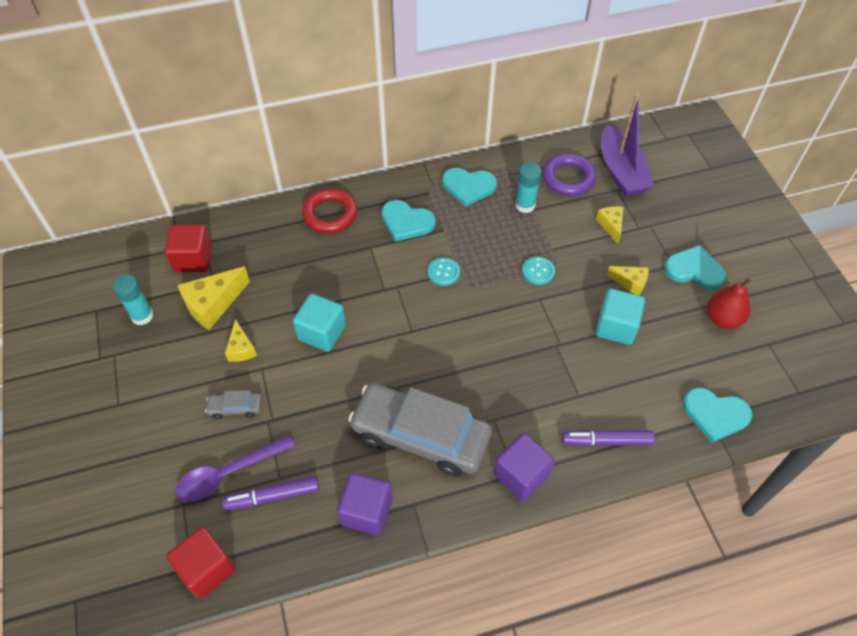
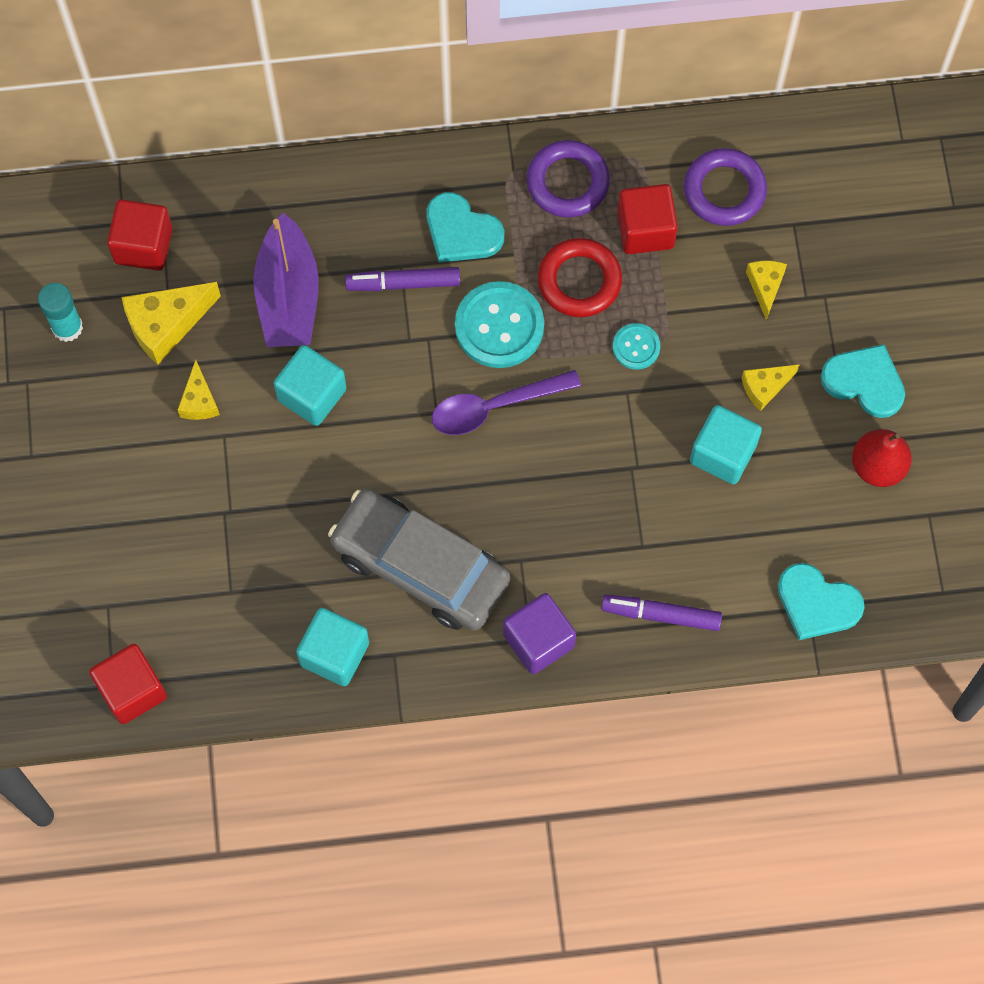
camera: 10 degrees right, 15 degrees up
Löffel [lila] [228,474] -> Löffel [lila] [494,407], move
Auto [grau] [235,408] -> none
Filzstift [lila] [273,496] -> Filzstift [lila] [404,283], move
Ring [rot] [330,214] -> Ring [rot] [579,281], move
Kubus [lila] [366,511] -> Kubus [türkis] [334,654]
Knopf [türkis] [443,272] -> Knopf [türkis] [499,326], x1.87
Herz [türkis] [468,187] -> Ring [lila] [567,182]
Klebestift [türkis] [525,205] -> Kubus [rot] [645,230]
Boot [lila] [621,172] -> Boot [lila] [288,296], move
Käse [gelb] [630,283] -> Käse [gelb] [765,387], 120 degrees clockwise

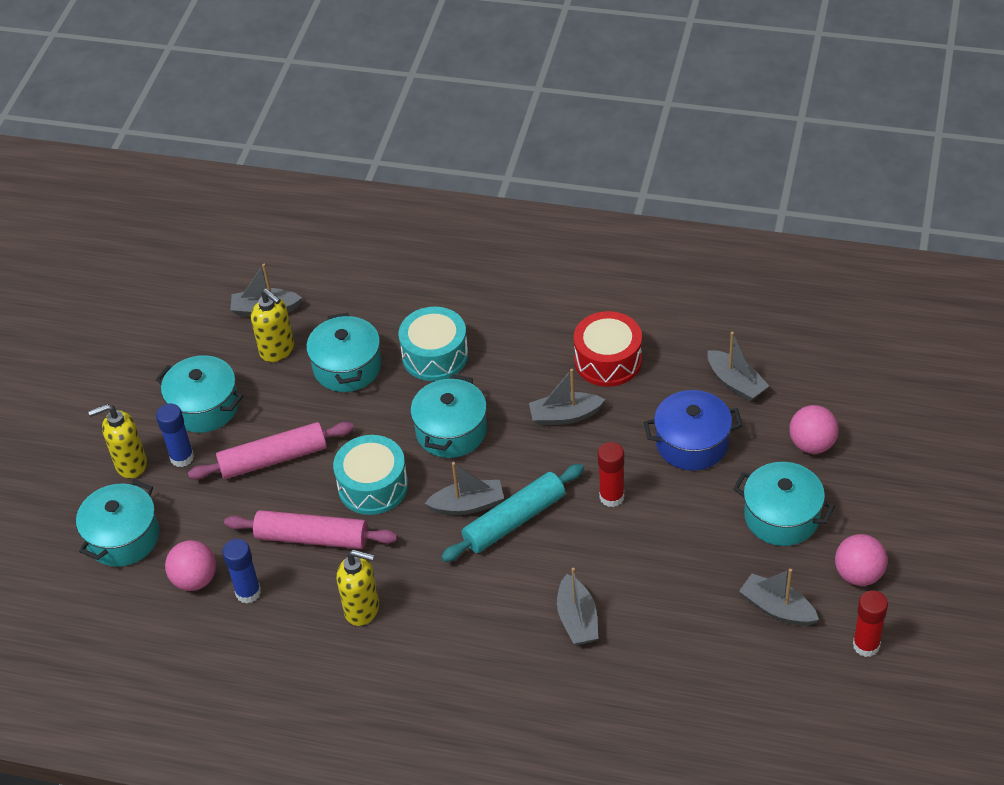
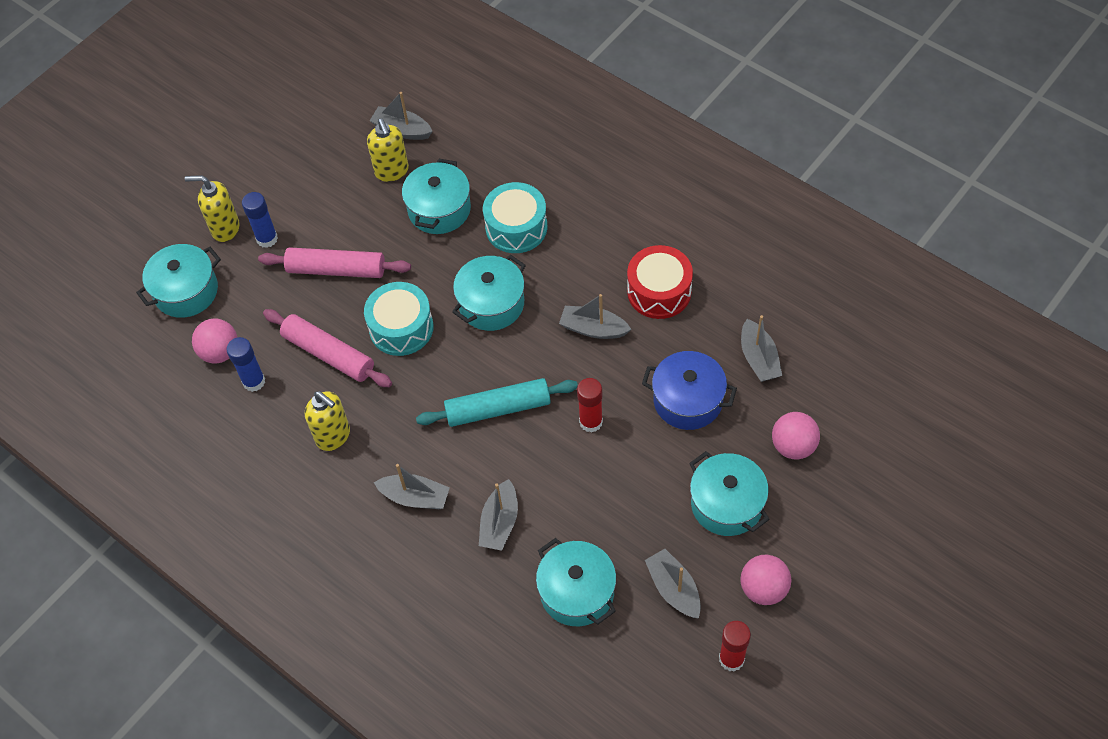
camera: 25 degrees right, 10 degrees up
Kochtopf [türkis] [204,407] -> Kochtopf [türkis] [577,592], move
Boot [grau] [468,505] -> Boot [grau] [415,497], move

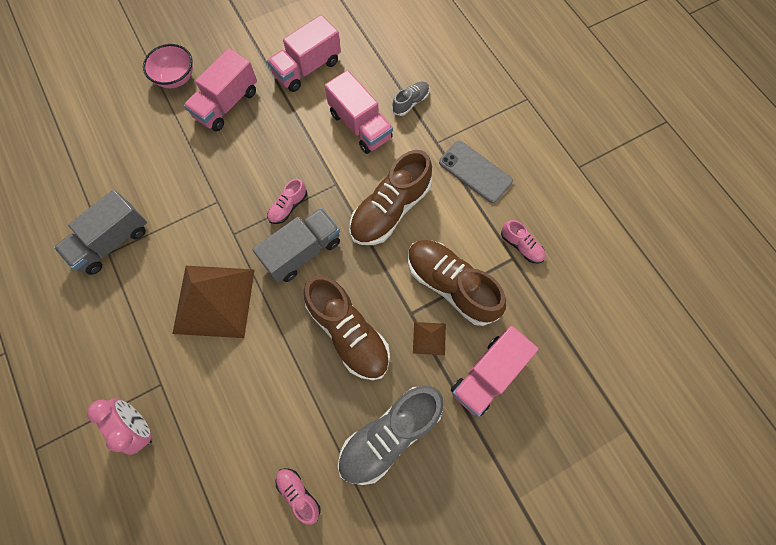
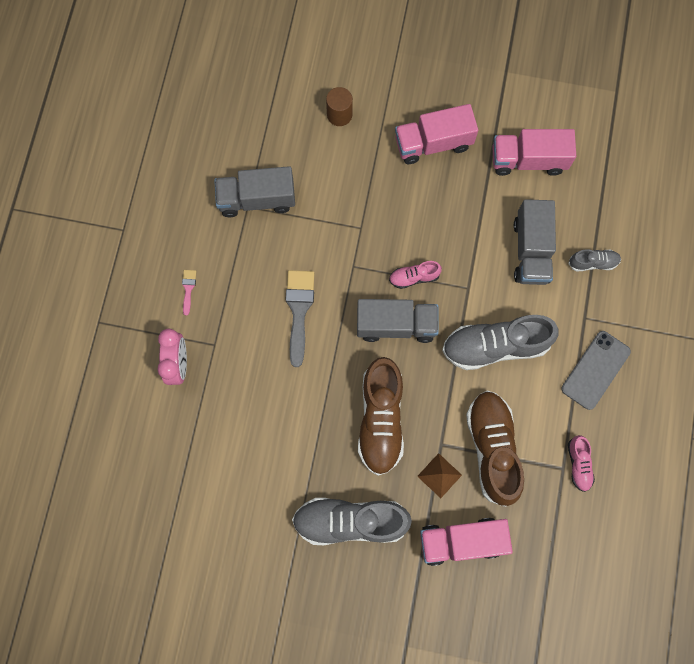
camera: 40 degrees right, 5 degrees up
Schüssel [rosa] [176,78] -> none
Pyramide [braun] [214,300] -> Pinsel [grau] [299,310]
Schuh [rosa] [298,494] -> none
Lastwagen [rosa] [360,125] -> Lastwagen [grau] [531,250]
Schuh [braun] [390,210] -> Schuh [grau] [495,346]
Handy [grau] [475,172] -> Handy [grau] [595,370], 45 degrees clockwise
none -> Pinsel [rosa] [188,289]
none -> Vollzylinder [braun] [339,115]

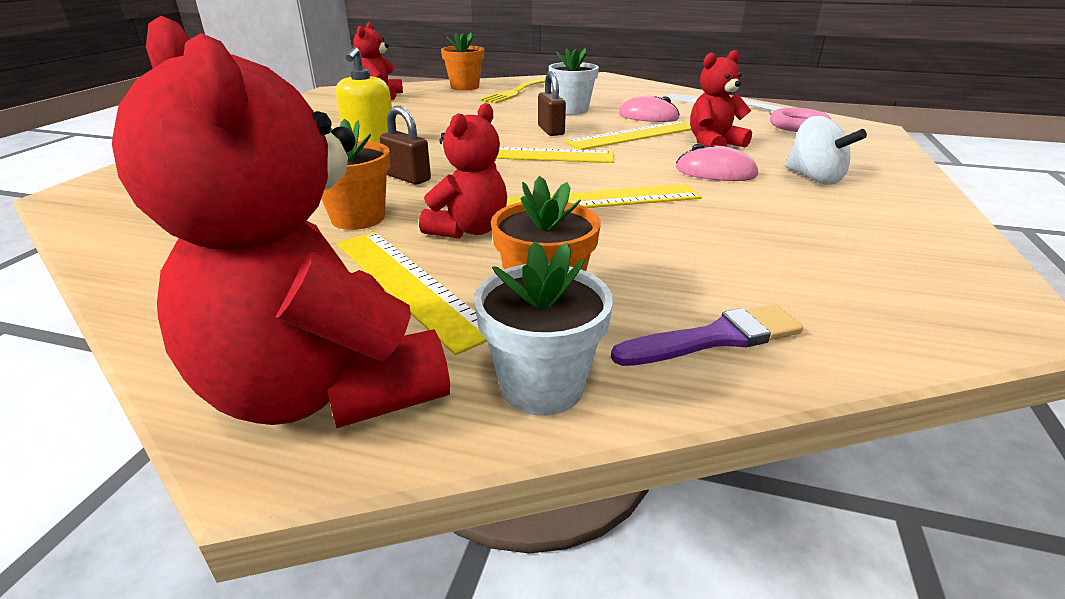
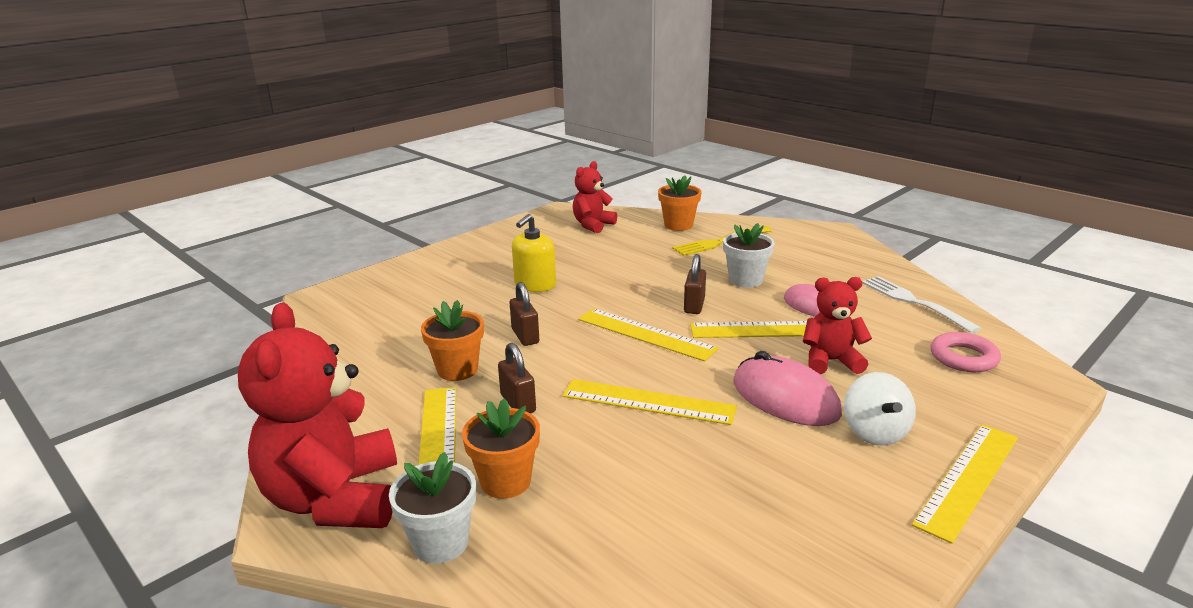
camera: 30 degrees right, 5 degrees down
Teddybär [rot] [469,230] -> Vorhängeschloss [braun] [518,403]
Pinsel [lila] [714,338] -> none
Computermaus [rosa] [715,172] -> Computermaus [rosa] [785,398], x1.52
none -> Lineal [gelb] [967,479]

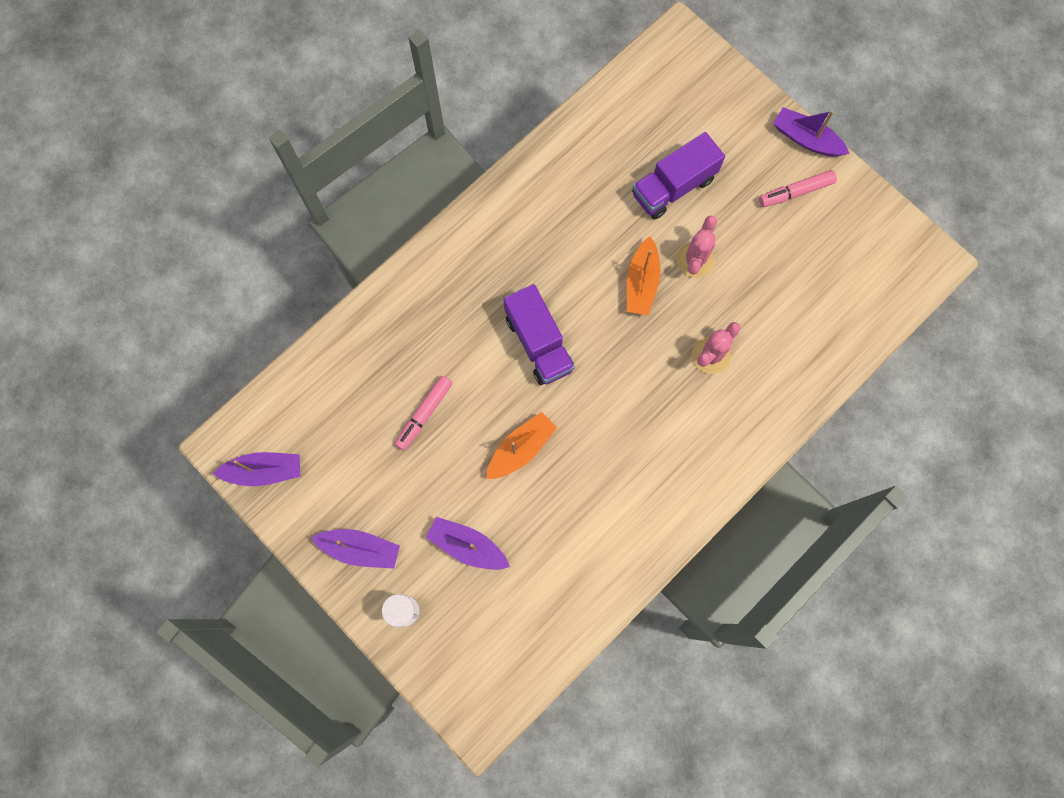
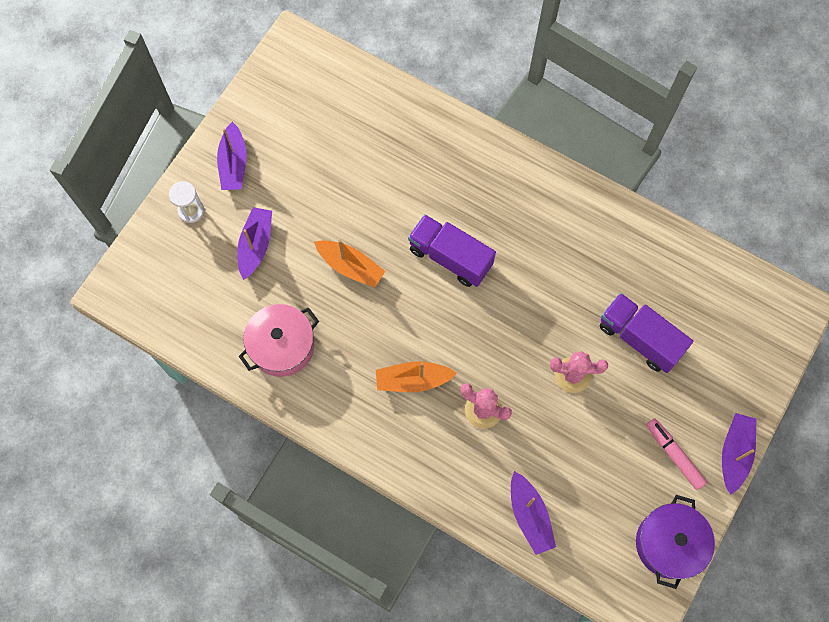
camera: 75 degrees right, 5 degrees down
Boot [lila] [264,471] -> Boot [lila] [529,516], move
Filzstift [rosa] [424,414] -> none
Lastwagen [lila] [539,343] -> Lastwagen [lila] [450,257], 75 degrees clockwise
Boot [orange] [641,283] -> Boot [orange] [413,380], move
none -> Kochtopf [rosa] [282,346]
none -> Kochtopf [lila] [669,543]

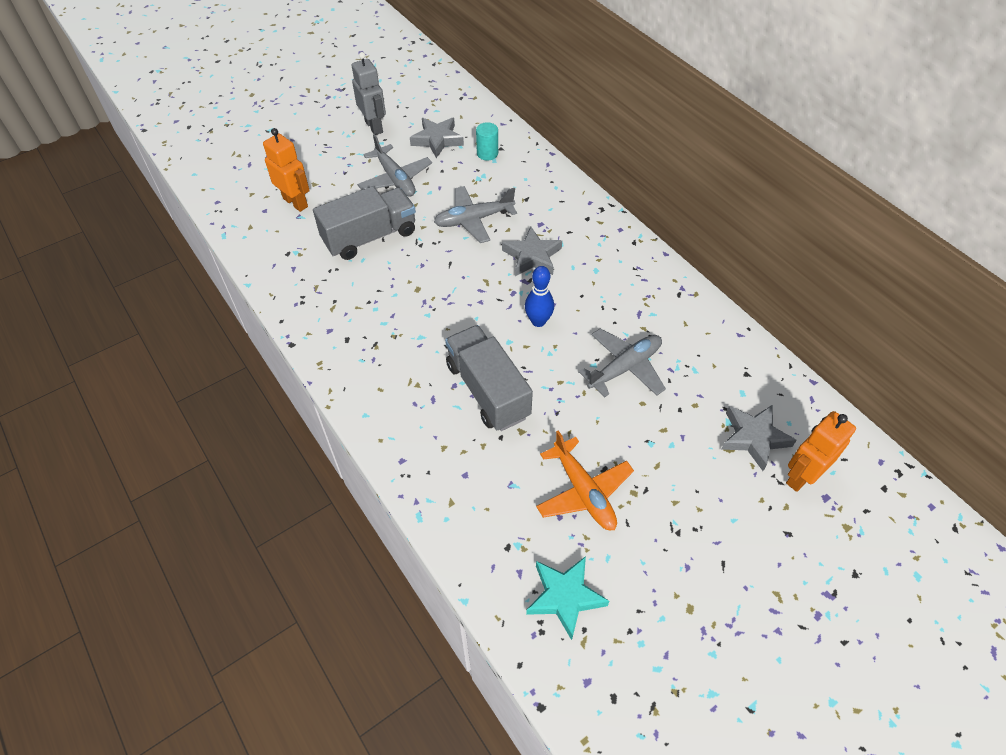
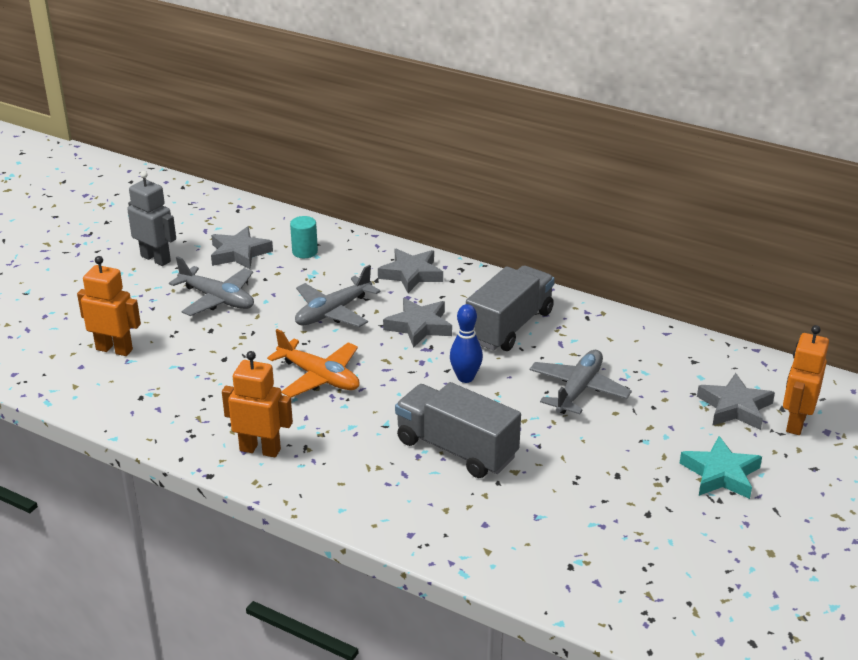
camera: 25 degrees left, 20 degrees down
Lastwagen [grau] [370,237] -> Lastwagen [grau] [509,326], move
Stern [türkis] [565,597] -> Stern [türkis] [720,474], move
Flugzeug [orange] [583,491] -> Flugzeug [orange] [319,377], move
none -> Roboter [orange] [260,449]
none -> Stern [grau] [411,274]

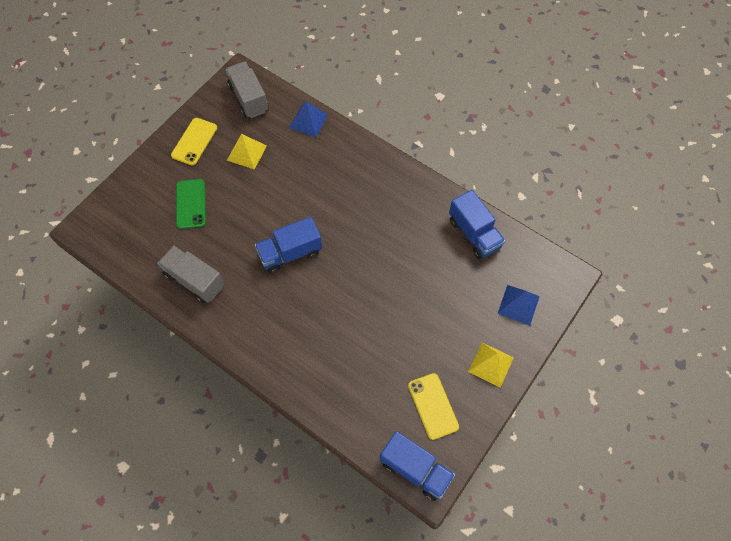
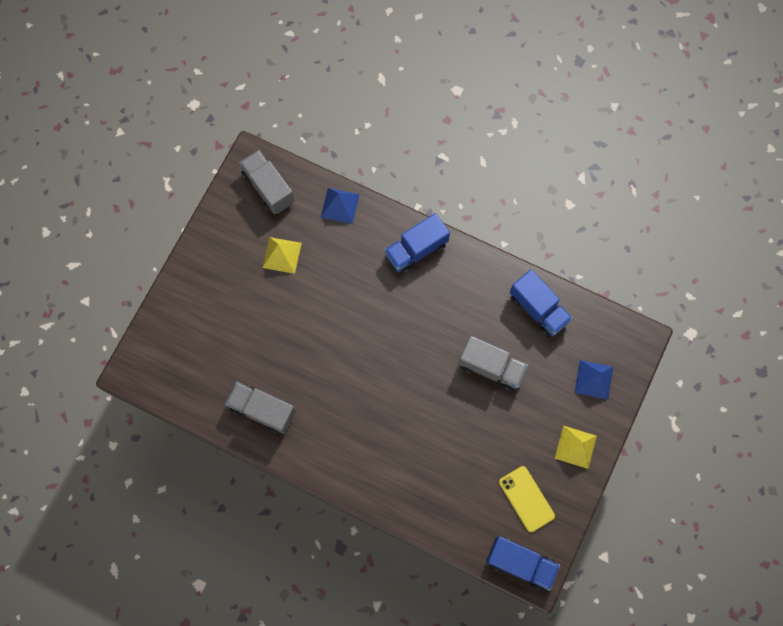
camera: 10 degrees left, 10 degrees up
Handy [gelb] [194,141] -> none
Handy [grün] [191,204] -> none
Lastwagen [blau] [290,253] -> Lastwagen [blau] [416,250], move
none -> Lastwagen [grau] [491,367]

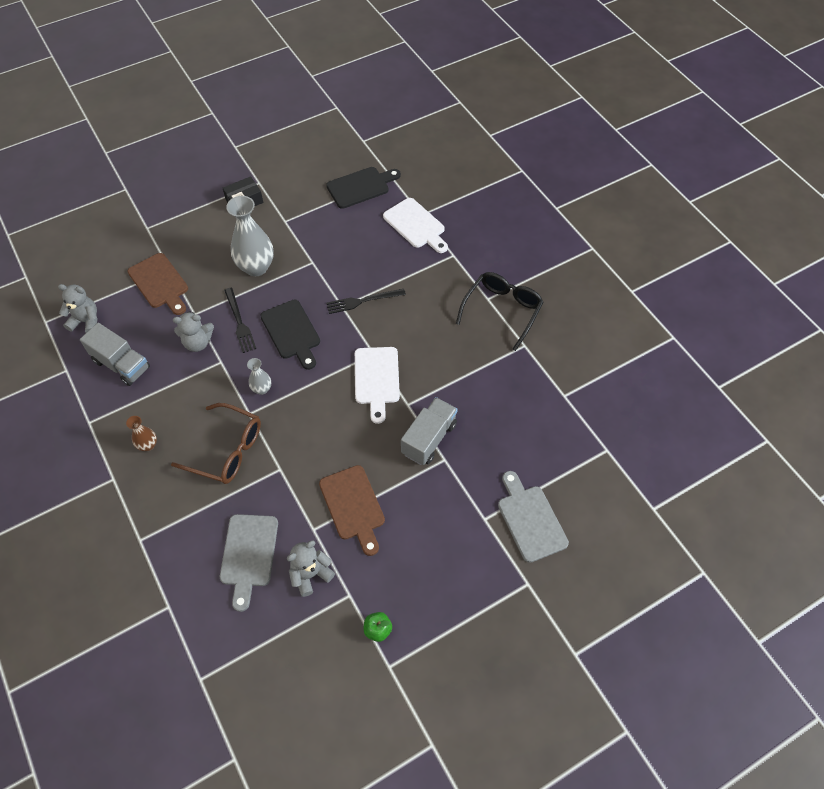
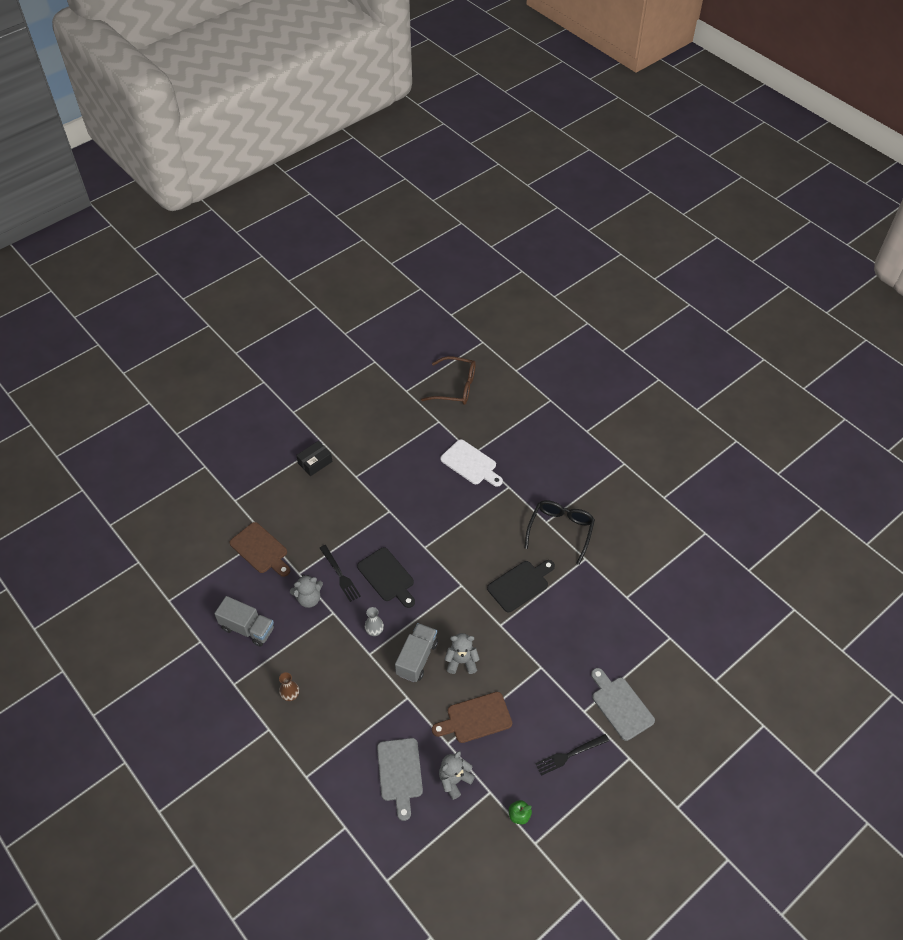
camera: 10 degrees left, 5 degrees down
Teddybär [grau] [86,321] -> Teddybär [grau] [461,661], move
Brille [braun] [227,450] -> Brille [braun] [456,387], move
Vase [grau] [256,267] -> none
Schneidebrett [braun] [353,506] -> Schneidebrett [braun] [475,718], 105 degrees clockwise
Schneidebrett [schwarz] [361,187] -> Schneidebrett [schwarz] [520,584], move
Gabel [schwarz] [362,301] -> Gabel [schwarz] [569,755], move
Schneidebrett [weiß] [377,379] -> none
Lastwagen [grau] [429,438] -> Lastwagen [grau] [417,658], move

